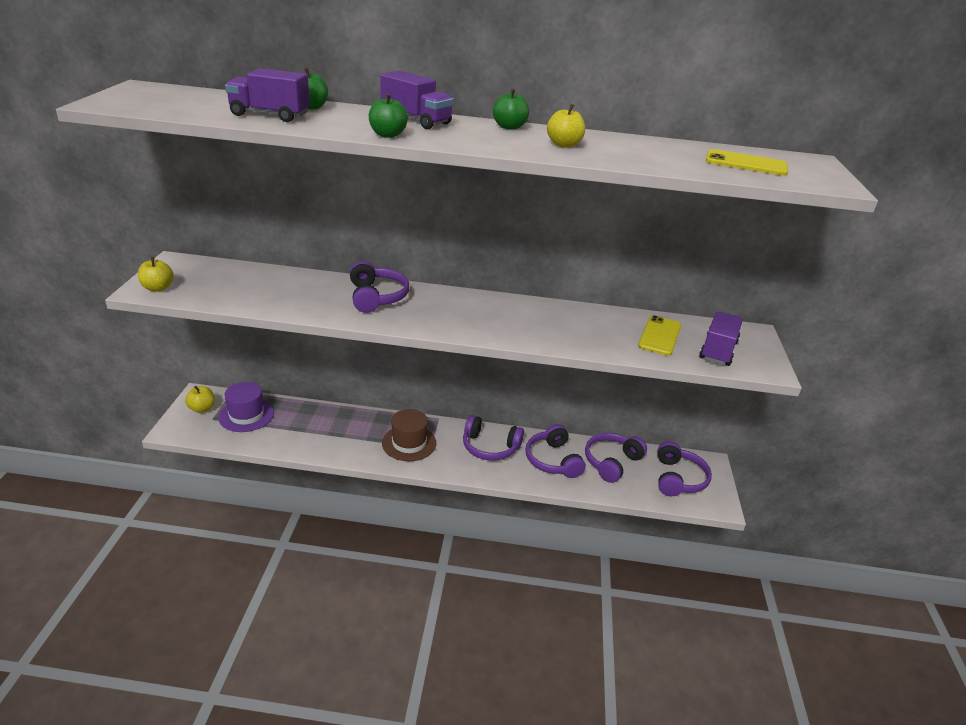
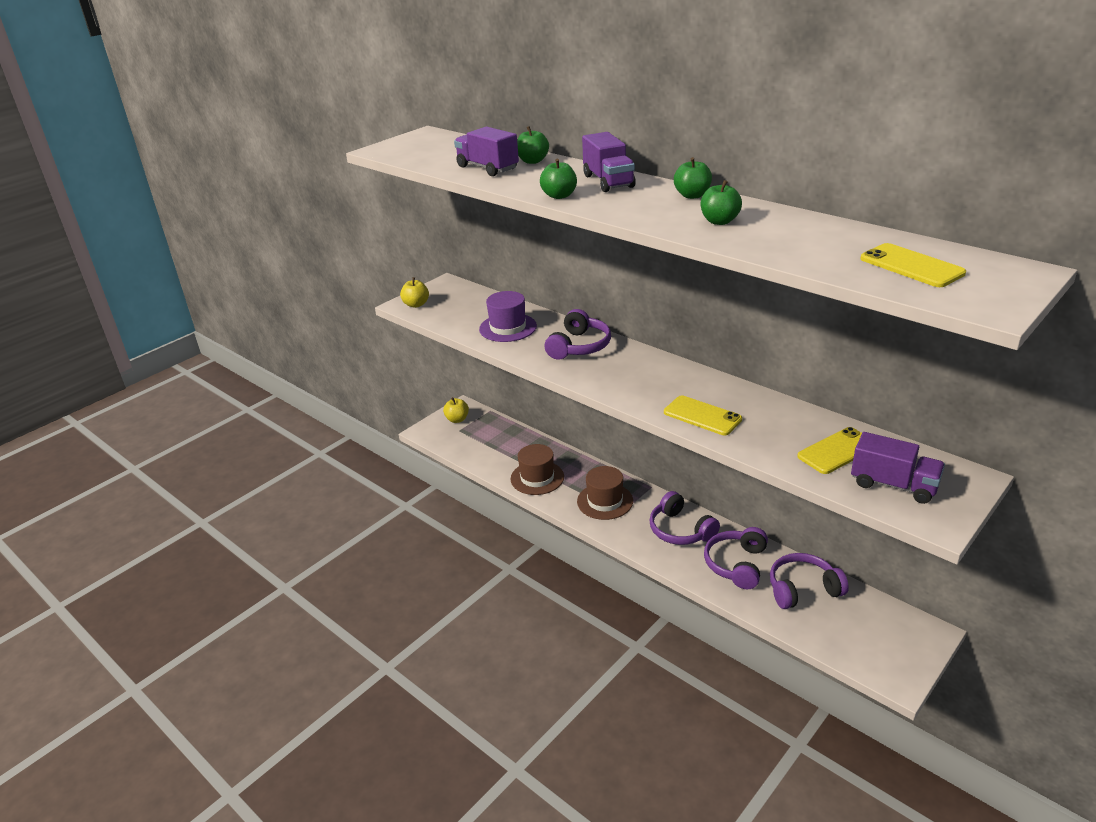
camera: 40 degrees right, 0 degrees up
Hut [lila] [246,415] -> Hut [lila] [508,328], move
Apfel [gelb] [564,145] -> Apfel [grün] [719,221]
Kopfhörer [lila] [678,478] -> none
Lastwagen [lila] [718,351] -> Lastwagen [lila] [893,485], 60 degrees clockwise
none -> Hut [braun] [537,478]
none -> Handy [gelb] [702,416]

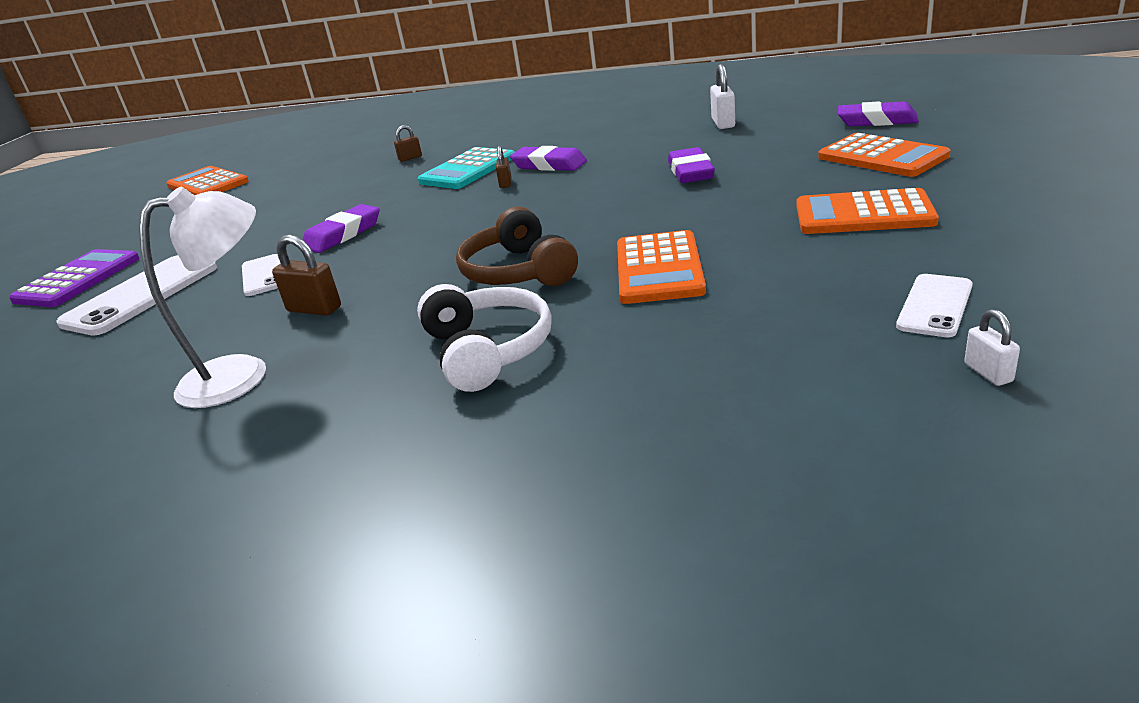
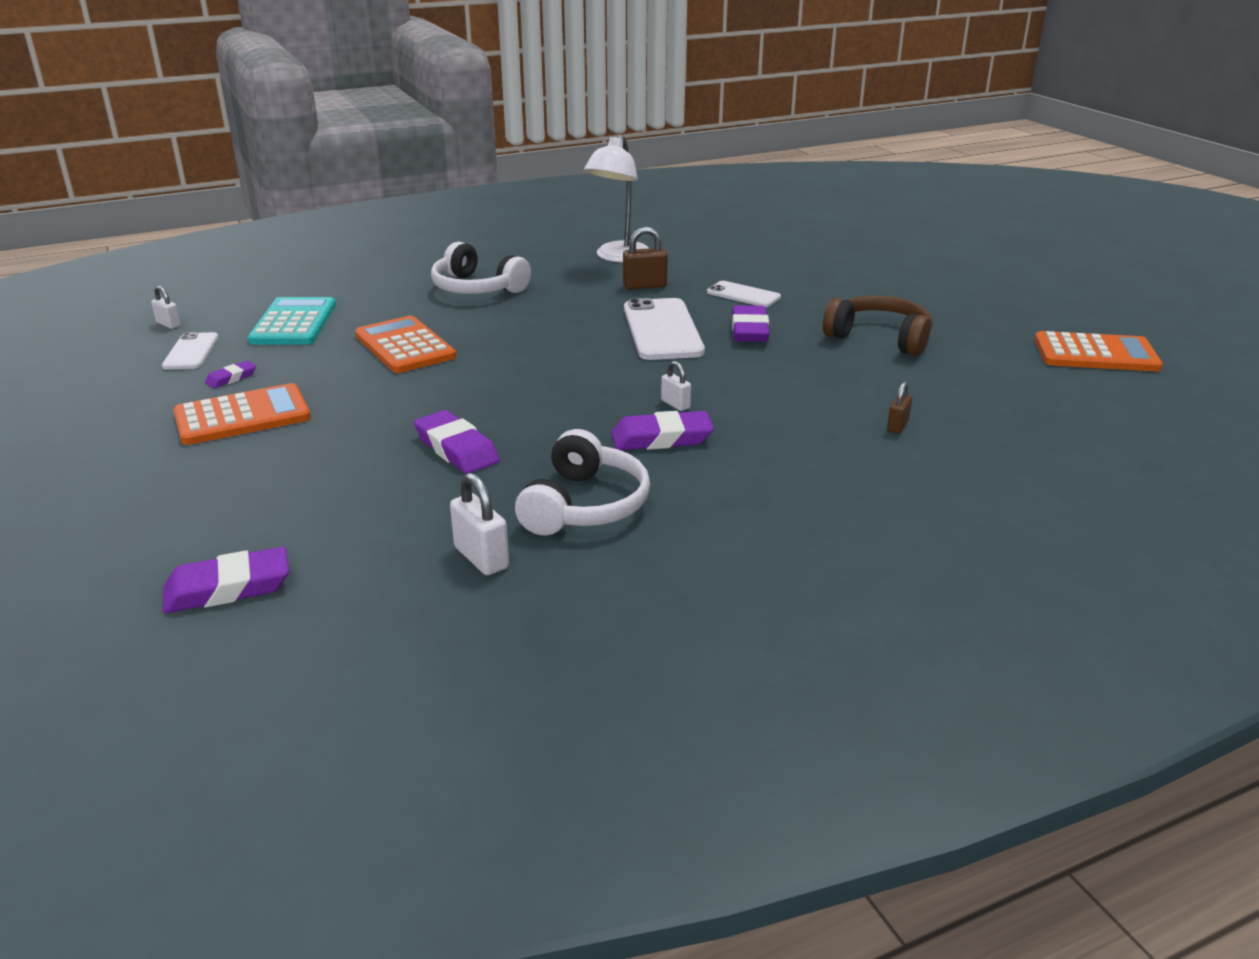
camera: 140 degrees right, 0 degrees up
Taschenrechner [lila] [78,279] -> none
Handy [weiß] [142,295] -> Handy [weiß] [662,330], move
Taschenrechner [türkis] [468,170] -> Taschenrechner [türkis] [294,323], move
Kopfhörer [braun] [518,271] -> Kopfhörer [braun] [880,338], move
Vorhängeschloss [braun] [505,183] -> Vorhängeschloss [weiß] [675,404]
Taschenrechner [orange] [882,157] -> none
none -> Radiergummi [lila] [231,378]
none -> Kopfhörer [weiß] [585,505]

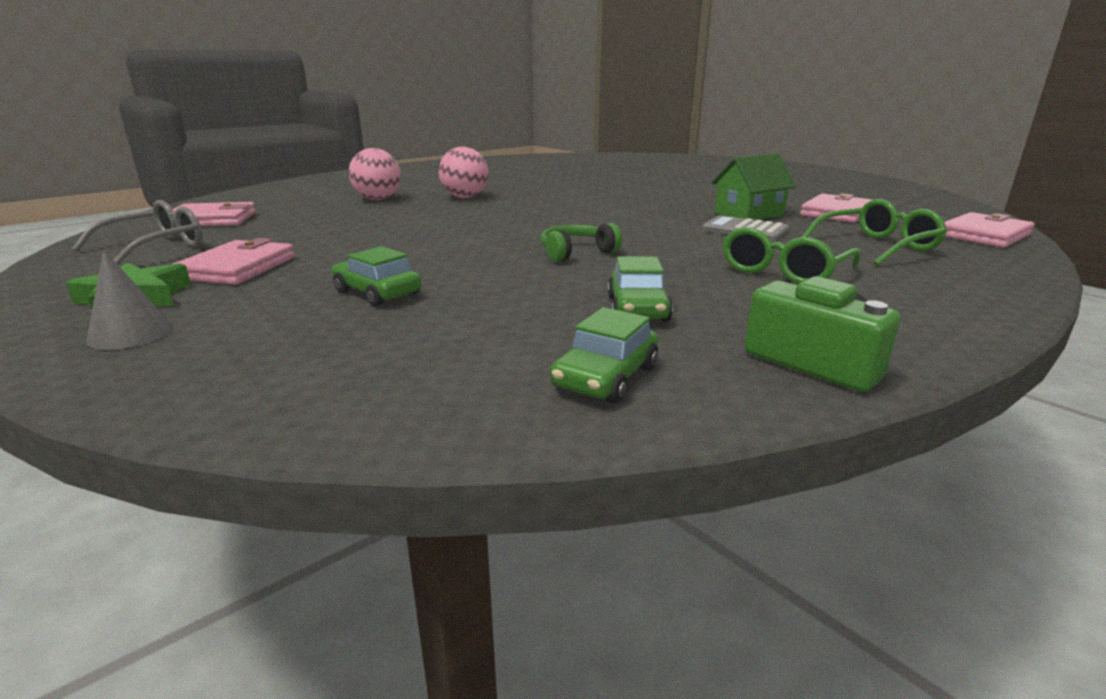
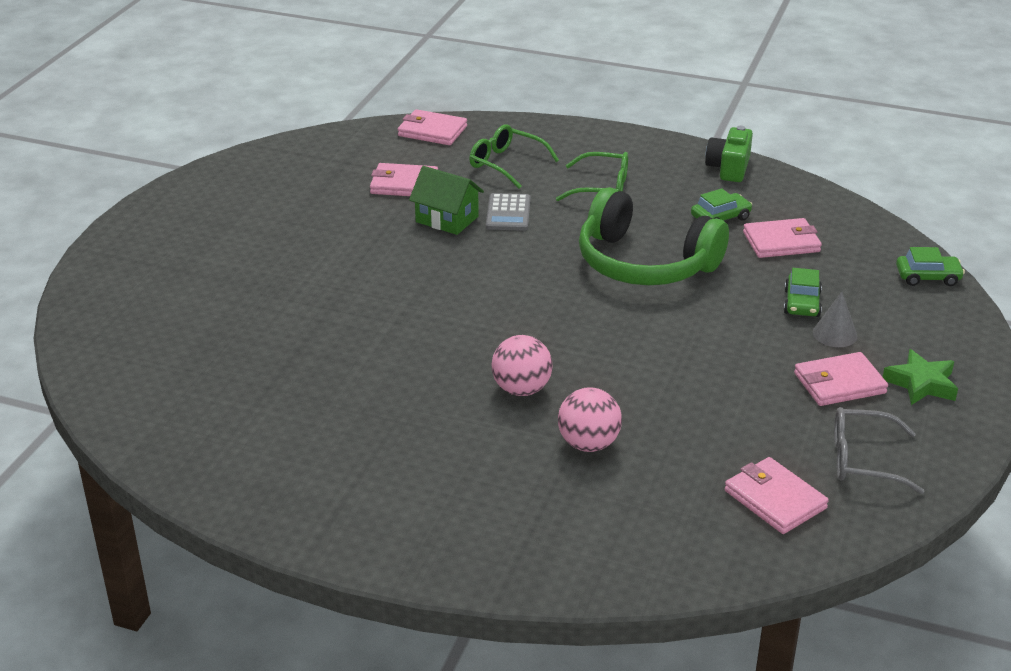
camera: 120 degrees left, 10 degrees up
Kegel [grau] [131,333] -> Kegel [grau] [835,334], move
Kopfhörer [grün] [576,252] -> Kopfhörer [grün] [644,263], x2.37
Auto [grün] [605,377] -> Auto [grün] [928,277], move
none -> Geldbörse [rosa] [781,242]

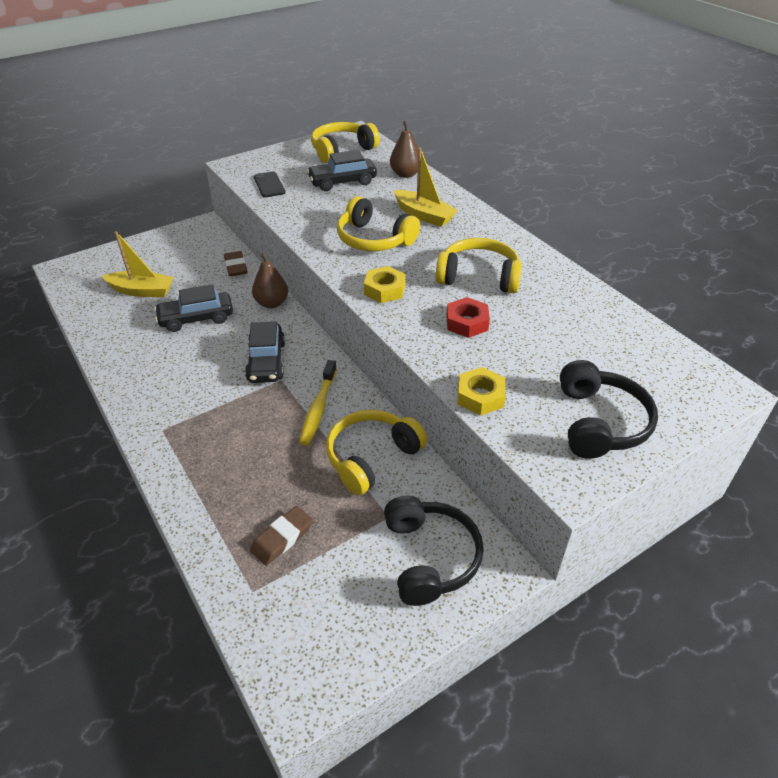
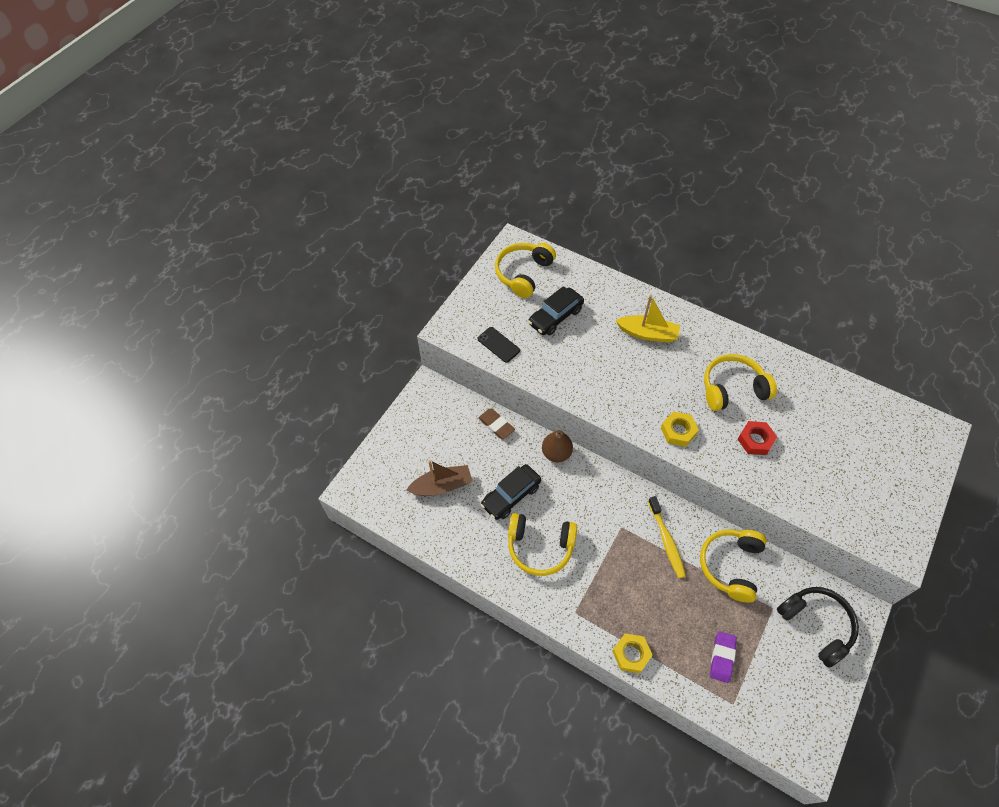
camera: 25 degrees left, 15 degrees up
Boot [gelb] [141,291] -> Boot [braun] [441,486]
Auto [schwarz] [266,361] -> none
Radiergummi [braun] [282,538] -> Radiergummi [lila] [722,657]
Kopfhörer [gelb] [374,239] -> Kopfhörer [gelb] [540,547], move
Birne [braun] [405,174] -> none
Sechskantmutter [gelb] [480,396] -> Sechskantmutter [gelb] [631,654], move
Kopfhörer [schwarz] [600,422] -> none

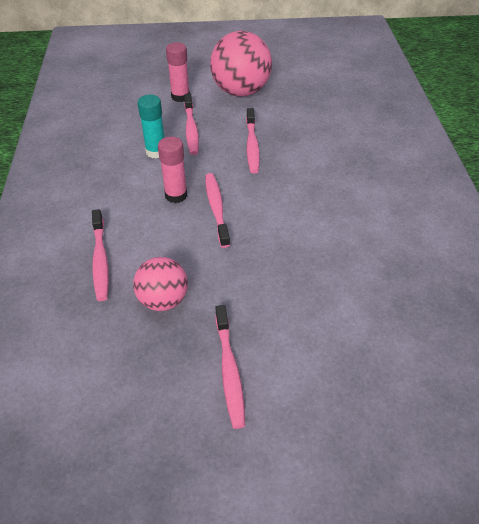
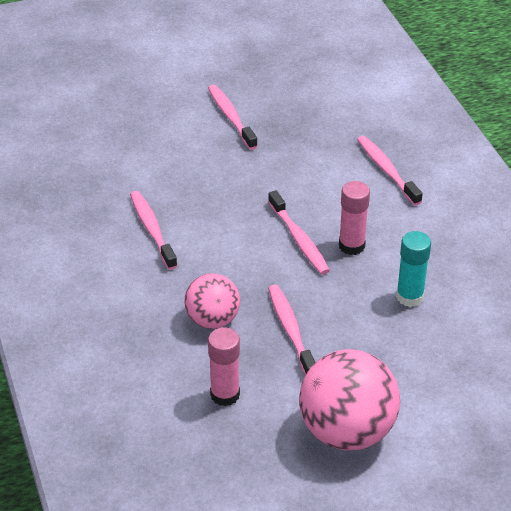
camera: 165 degrees right, 5 degrees down
Ball [rosa] [163,300] -> Ball [rosa] [212,320], move
Klebestift [rosa] [180,97] -> Klebestift [rosa] [225,394], move
Zahnbürste [rosa] [191,129] -> Zahnbürste [rosa] [152,230], move

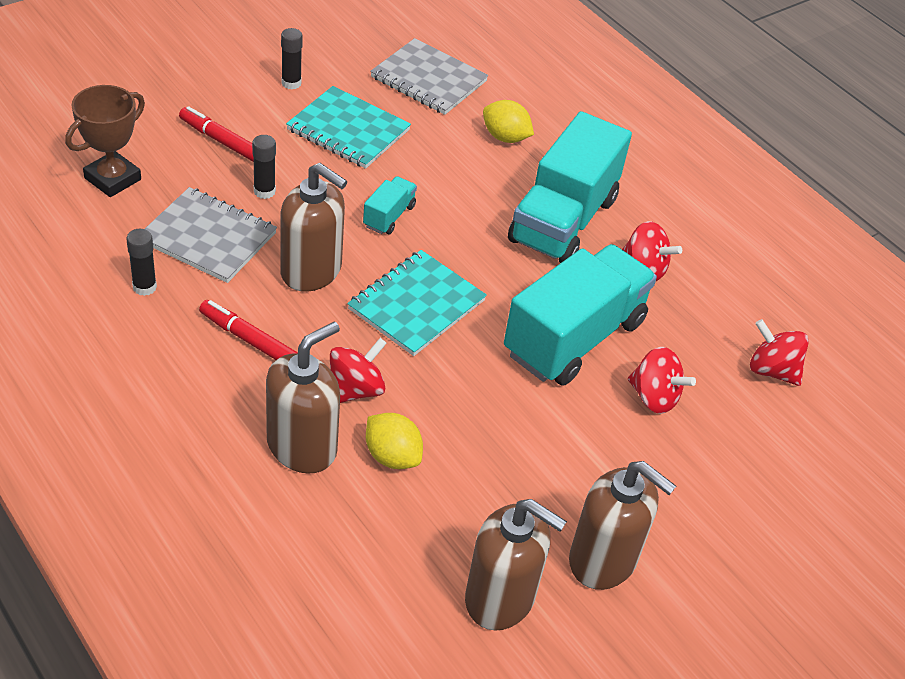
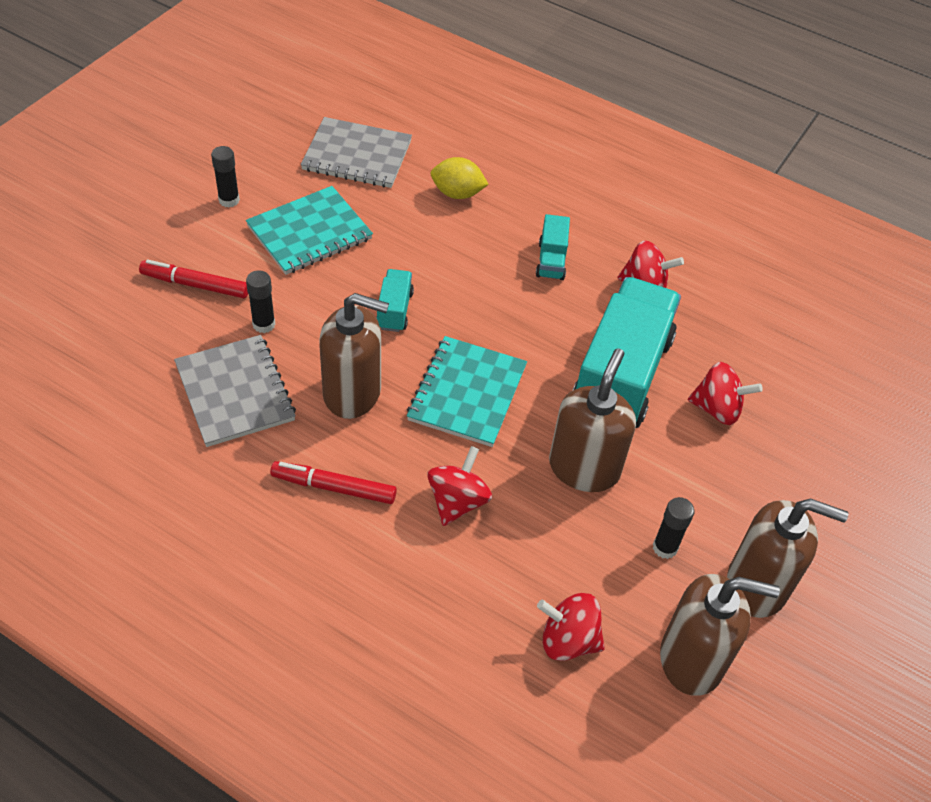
camera: 20 degrees left, 5 degrees up
Pokal [braun] [112,179] -> none
Klebestift [schwarz] [144,287] -> Klebestift [schwarz] [665,547], move
Notizbuch [grau] [208,237] -> Notizbuch [grau] [235,392], 60 degrees clockwise
Seifenspender [braun] [302,446] -> Seifenspender [braun] [584,468], move
Notizbuch [türkis] [348,130] -> Notizbuch [türkis] [309,233], 45 degrees counterclockwise
Zitrone [gelb] [392,456] -> none
Lastwagen [türkis] [563,220] -> Lastwagen [türkis] [551,261], x0.43
Kreisel [rot] [772,370] -> Kreisel [rot] [568,640], move

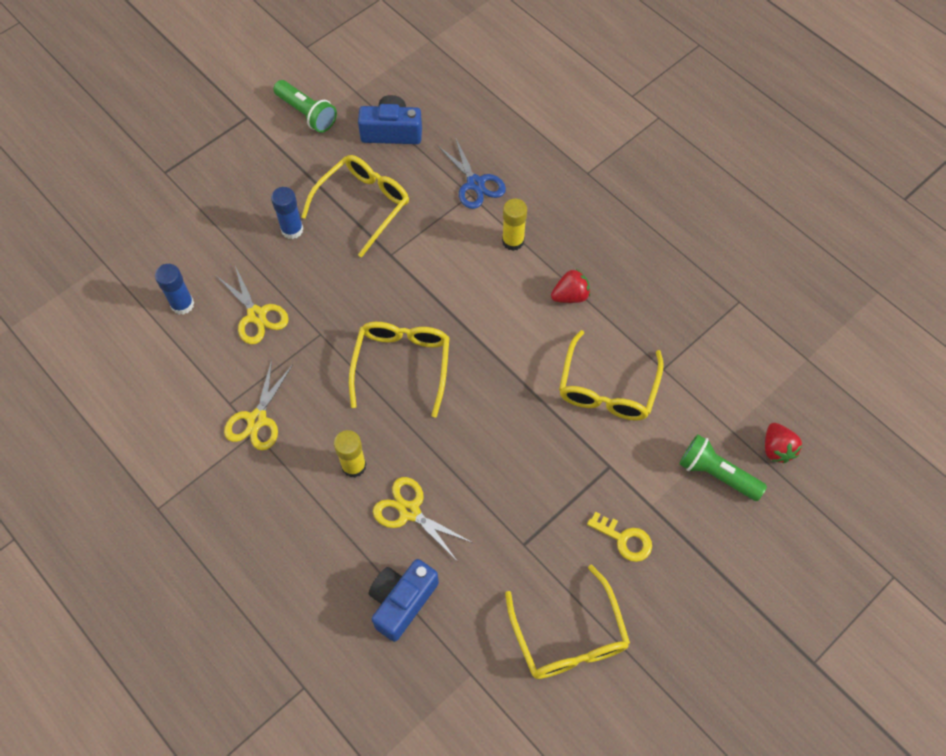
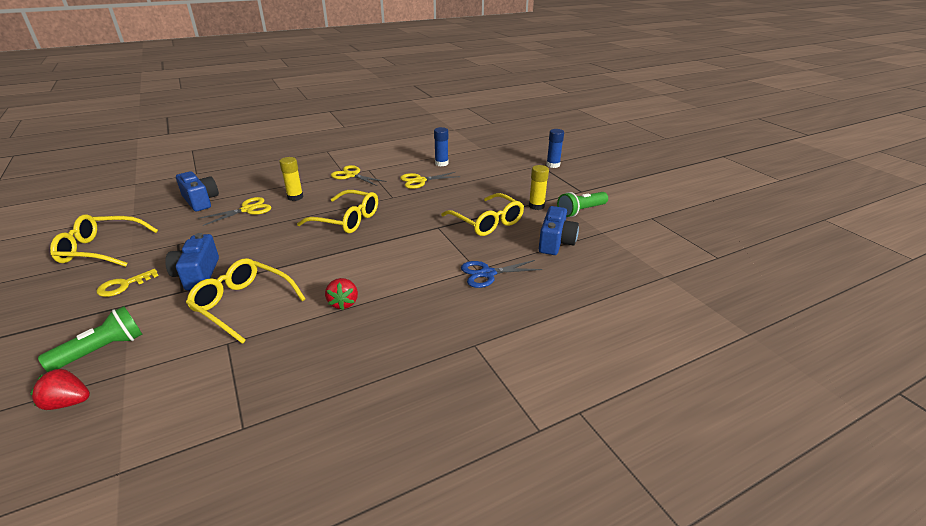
camera: 105 degrees right, 30 degrees down
Klebestift [blau] [292,229] -> Klebestift [blau] [553,165], move
Klebestift [gelb] [513,241] -> Klebestift [gelb] [536,206], move
none -> Kamera [blau] [198,274]

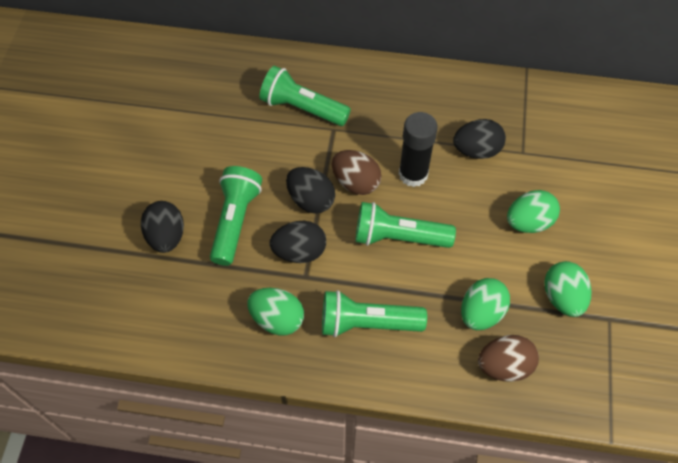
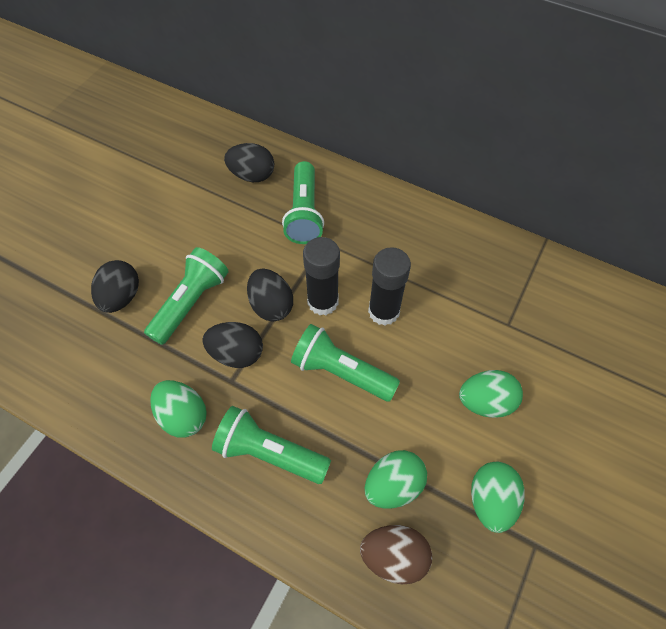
camera: 20 degrees right, 0 degrees up
Taschenlampe [grün] [302,108] -> Taschenlampe [grün] [304,213], 135 degrees counterclockwise
Ei [braun] [355,182] -> Klebestift [schwarz] [323,302]
Ei [schwarz] [476,150] -> Ei [schwarz] [252,175], move

